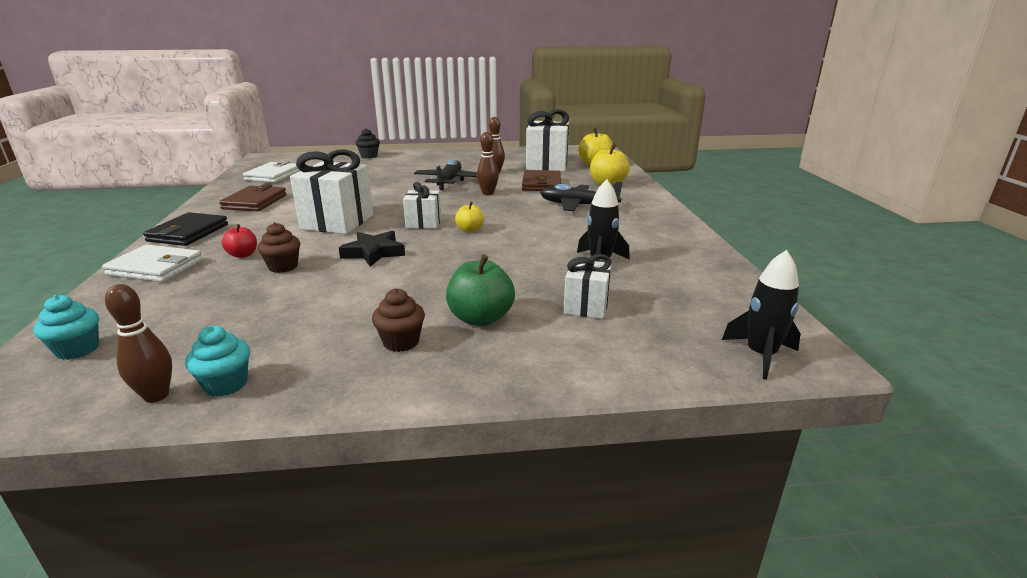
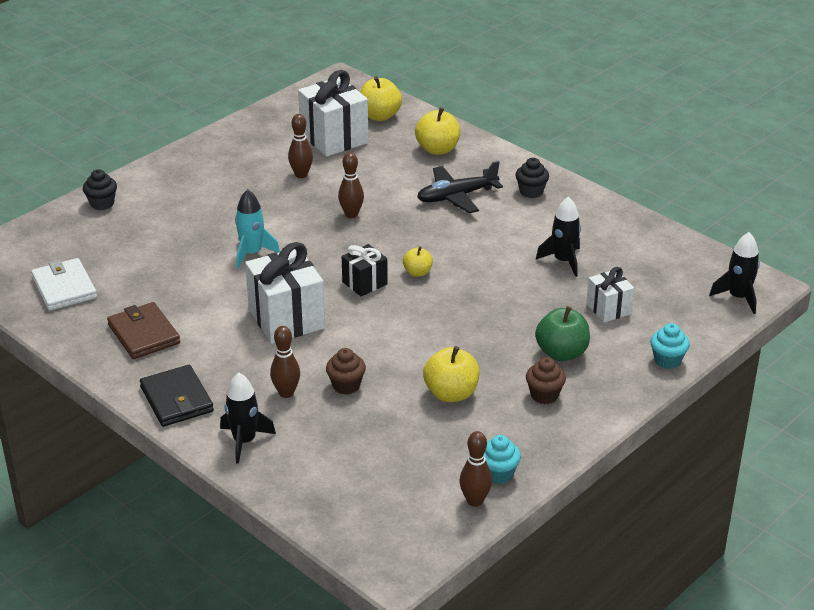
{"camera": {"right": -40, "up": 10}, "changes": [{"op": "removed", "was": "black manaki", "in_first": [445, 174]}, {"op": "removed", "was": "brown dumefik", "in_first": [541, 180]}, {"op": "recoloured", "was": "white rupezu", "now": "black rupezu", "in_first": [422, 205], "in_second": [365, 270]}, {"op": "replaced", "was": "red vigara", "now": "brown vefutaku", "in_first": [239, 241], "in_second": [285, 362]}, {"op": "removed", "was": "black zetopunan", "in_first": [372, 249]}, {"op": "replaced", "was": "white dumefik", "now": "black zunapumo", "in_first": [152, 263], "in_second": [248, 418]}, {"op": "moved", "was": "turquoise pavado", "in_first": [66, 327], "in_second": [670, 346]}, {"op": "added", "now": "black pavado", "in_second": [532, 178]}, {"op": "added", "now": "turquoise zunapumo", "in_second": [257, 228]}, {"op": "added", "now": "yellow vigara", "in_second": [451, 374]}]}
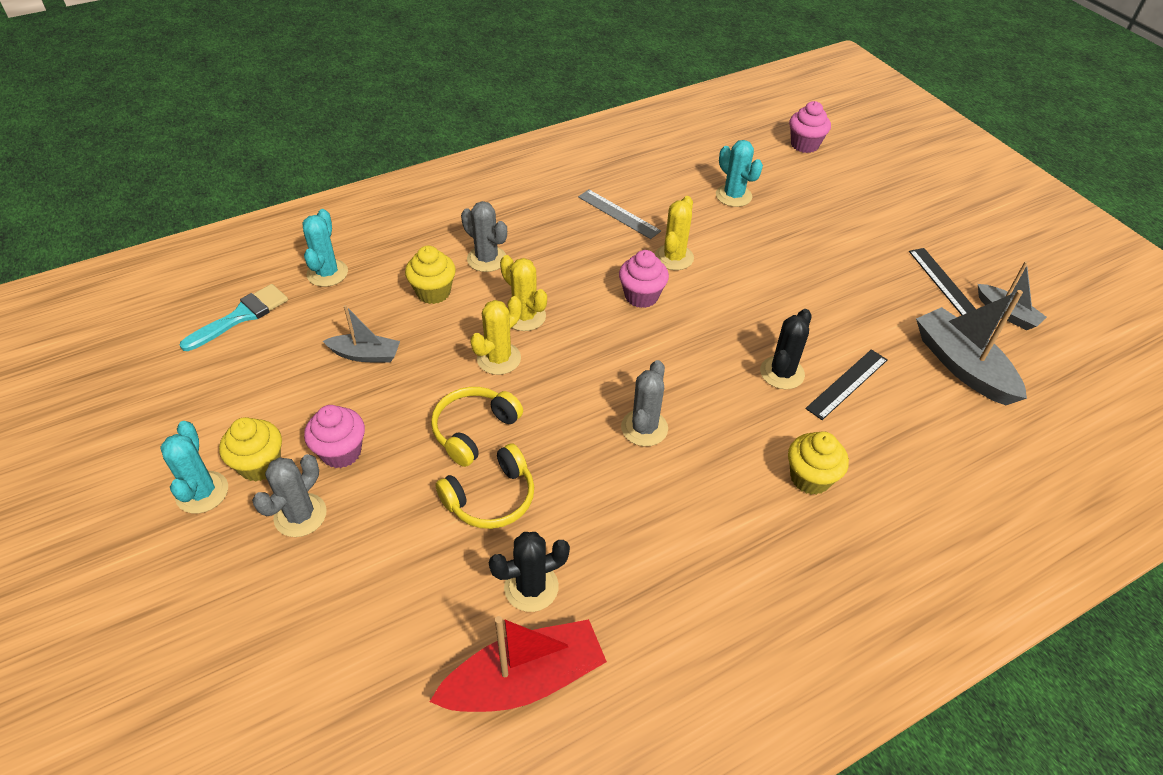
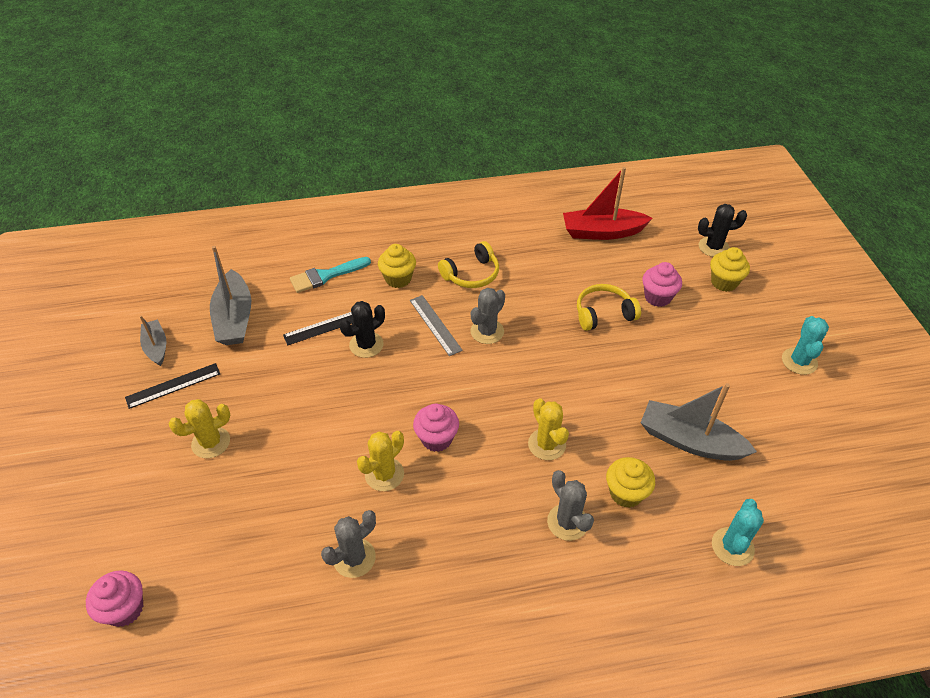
{"camera": {"right": -160, "up": 0}, "changes": [{"op": "removed", "was": "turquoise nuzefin", "in_first": [739, 173]}, {"op": "moved", "was": "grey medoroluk", "in_first": [619, 214], "in_second": [436, 325]}, {"op": "turned", "was": "black medoroluk", "in_first": [942, 281], "in_second": [172, 386], "clockwise": 60}, {"op": "moved", "was": "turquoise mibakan", "in_first": [234, 317], "in_second": [330, 275]}, {"op": "moved", "was": "yellow nuzefin", "in_first": [496, 335], "in_second": [199, 428]}, {"op": "resized", "was": "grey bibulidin", "in_first": [361, 334], "in_second": [698, 422], "ratio": 1.71}, {"op": "moved", "was": "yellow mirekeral", "in_first": [477, 427], "in_second": [468, 264]}, {"op": "moved", "was": "pink pavado", "in_first": [334, 436], "in_second": [662, 284]}, {"op": "moved", "was": "yellow pavado", "in_first": [250, 449], "in_second": [730, 269]}, {"op": "moved", "was": "grey nuzefin", "in_first": [289, 495], "in_second": [348, 544]}, {"op": "moved", "was": "black nuzefin", "in_first": [529, 572], "in_second": [722, 230]}]}
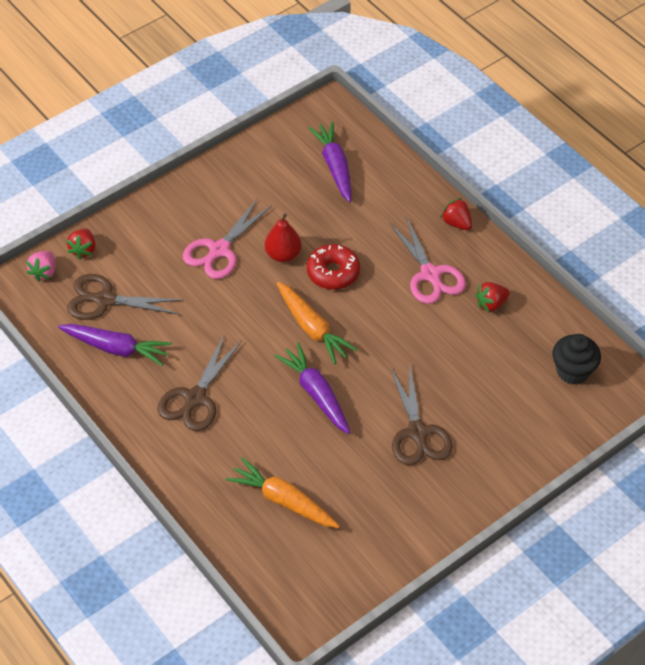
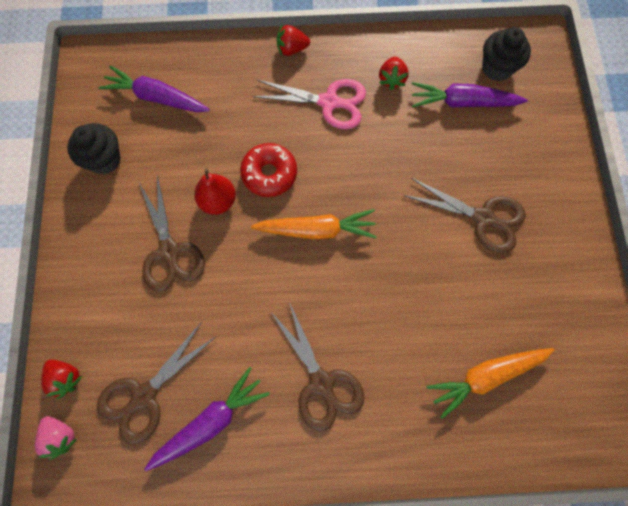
{"camera": {"right": -55, "up": 20}, "changes": [{"op": "recoloured", "was": "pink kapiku", "now": "brown kapiku", "in_first": [227, 238], "in_second": [171, 233]}, {"op": "moved", "was": "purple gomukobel", "in_first": [312, 388], "in_second": [470, 95]}, {"op": "added", "now": "black pavado", "in_second": [94, 148]}]}
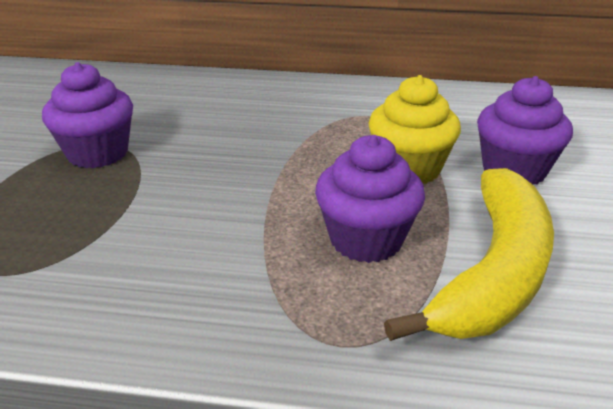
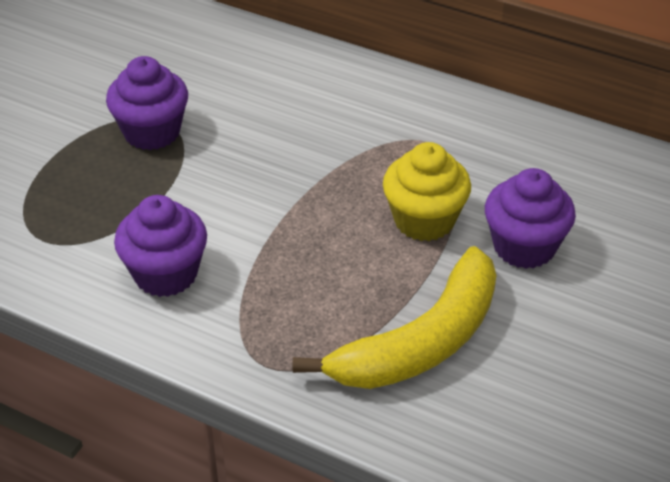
{"camera": {"right": 20, "up": 10}, "changes": [{"op": "moved", "was": "purple pavado", "in_first": [370, 199], "in_second": [160, 246]}]}
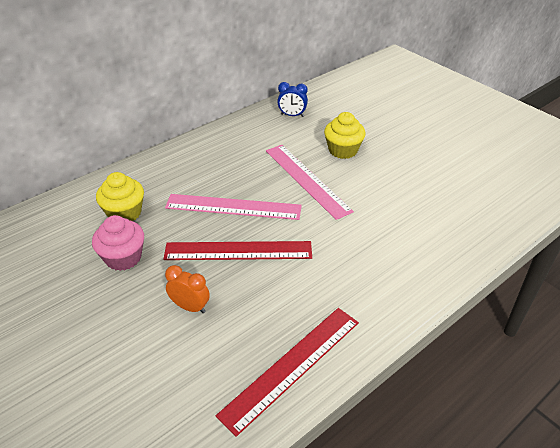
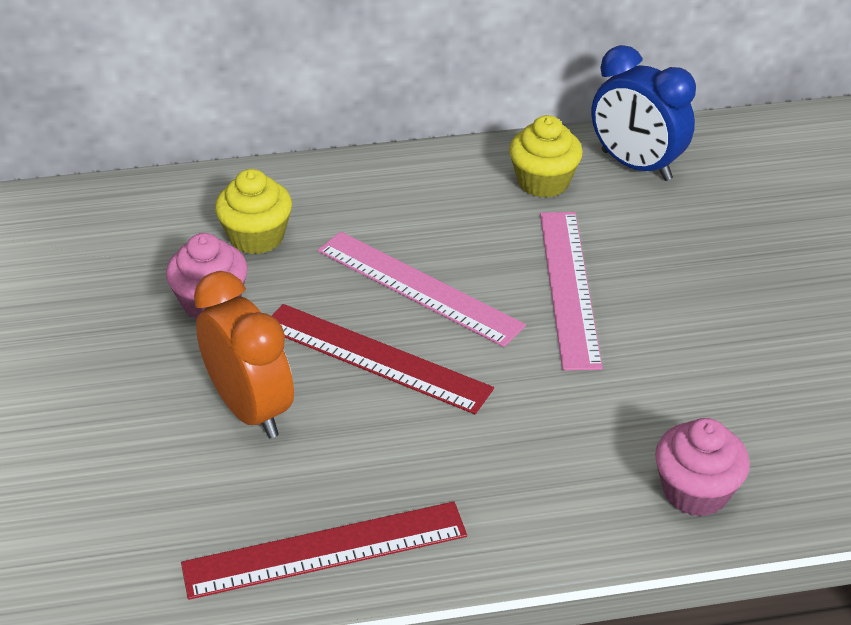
{"camera": {"right": 30, "up": 0}, "changes": [{"op": "resized", "was": "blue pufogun", "in_first": [292, 99], "in_second": [644, 113], "ratio": 1.82}, {"op": "moved", "was": "yellow pavado", "in_first": [345, 135], "in_second": [546, 156]}, {"op": "resized", "was": "orange pufogun", "in_first": [187, 289], "in_second": [244, 354], "ratio": 1.82}, {"op": "added", "now": "pink pavado", "in_second": [702, 467]}]}
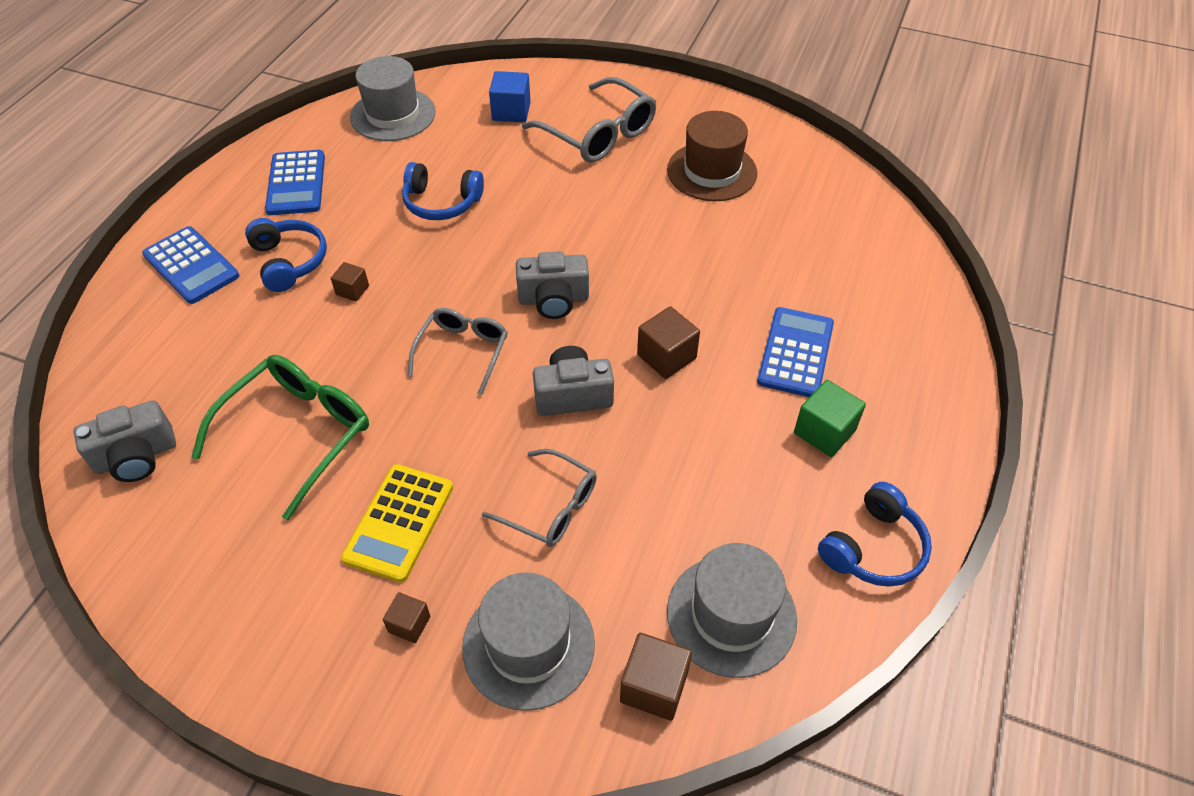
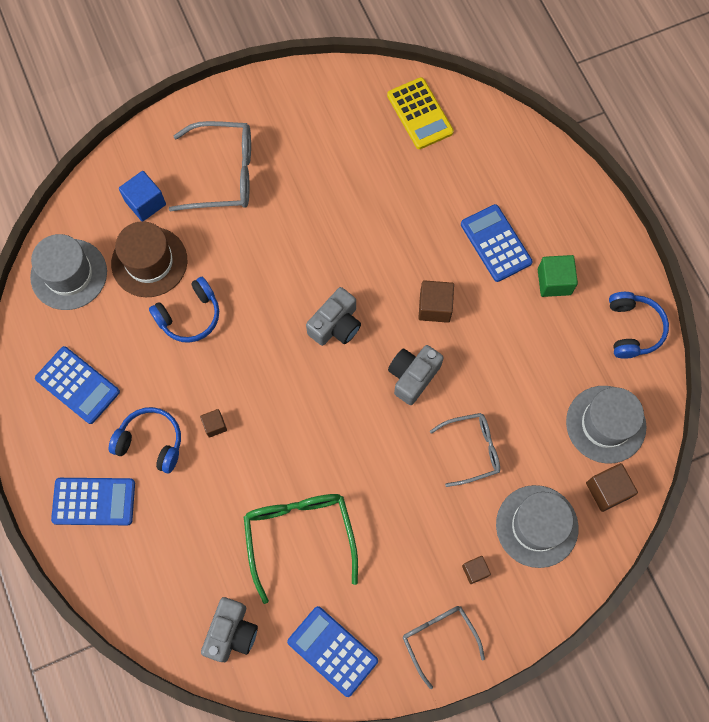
{"camera": {"right": -45, "up": 20}, "changes": [{"op": "moved", "was": "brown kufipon", "in_first": [712, 156], "in_second": [149, 259]}, {"op": "moved", "was": "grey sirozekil", "in_first": [458, 352], "in_second": [444, 647]}, {"op": "moved", "was": "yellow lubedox", "in_first": [397, 523], "in_second": [420, 113]}, {"op": "added", "now": "blue lubedox", "in_second": [332, 651]}]}
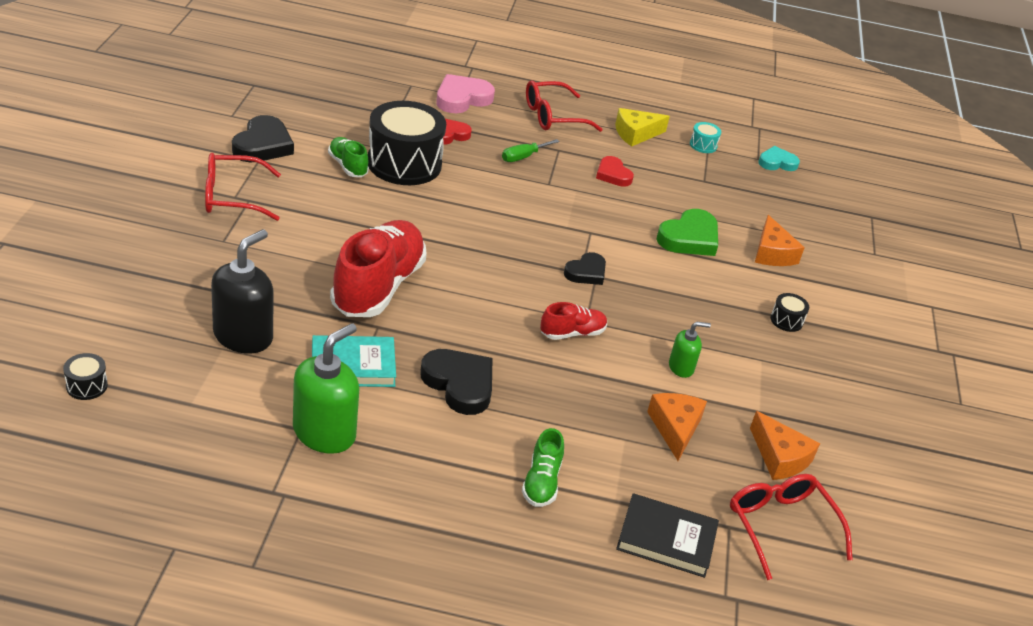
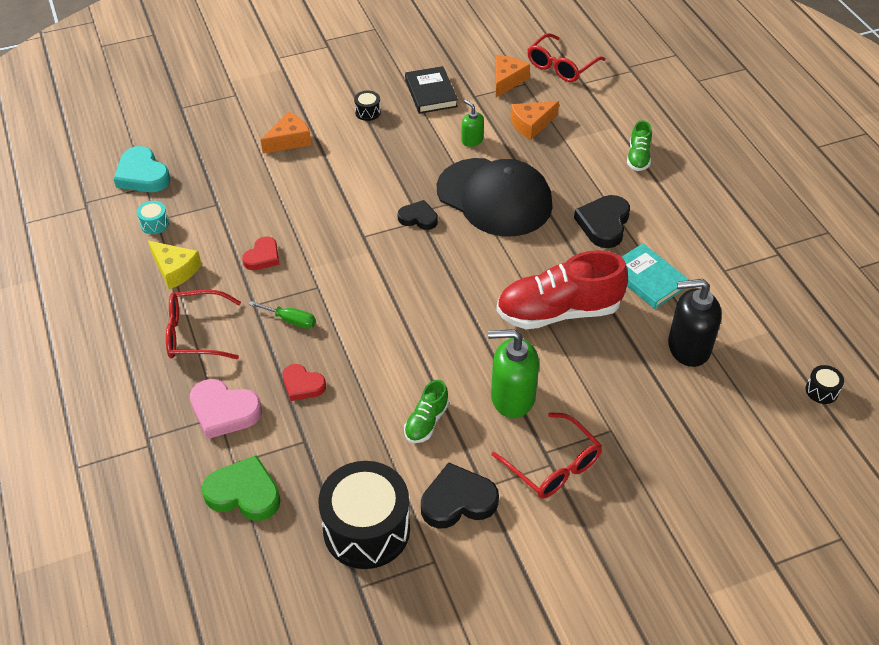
{"camera": {"right": -115, "up": 10}, "changes": [{"op": "turned", "was": "red sirozekil", "in_first": [564, 106], "in_second": [203, 324], "clockwise": 135}, {"op": "moved", "was": "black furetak", "in_first": [407, 143], "in_second": [364, 515]}, {"op": "resized", "was": "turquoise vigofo", "in_first": [779, 158], "in_second": [142, 169], "ratio": 1.57}, {"op": "moved", "was": "green vigofo", "in_first": [687, 232], "in_second": [241, 488]}, {"op": "replaced", "was": "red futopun", "now": "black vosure", "in_first": [573, 321], "in_second": [495, 197]}, {"op": "moved", "was": "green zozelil", "in_first": [326, 388], "in_second": [513, 373]}, {"op": "turned", "was": "green futopun", "in_first": [543, 467], "in_second": [639, 145], "clockwise": 120}, {"op": "moved", "was": "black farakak", "in_first": [667, 535], "in_second": [431, 90]}]}
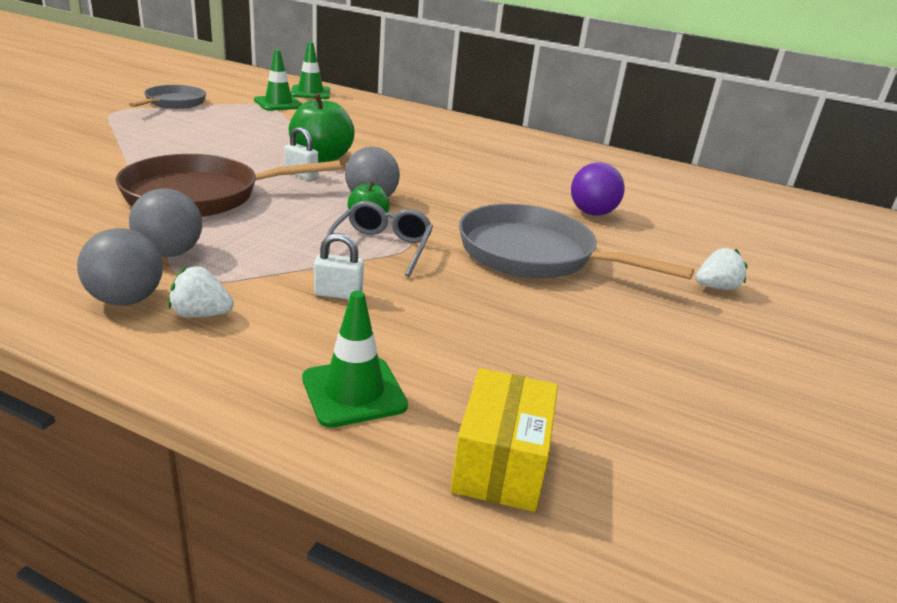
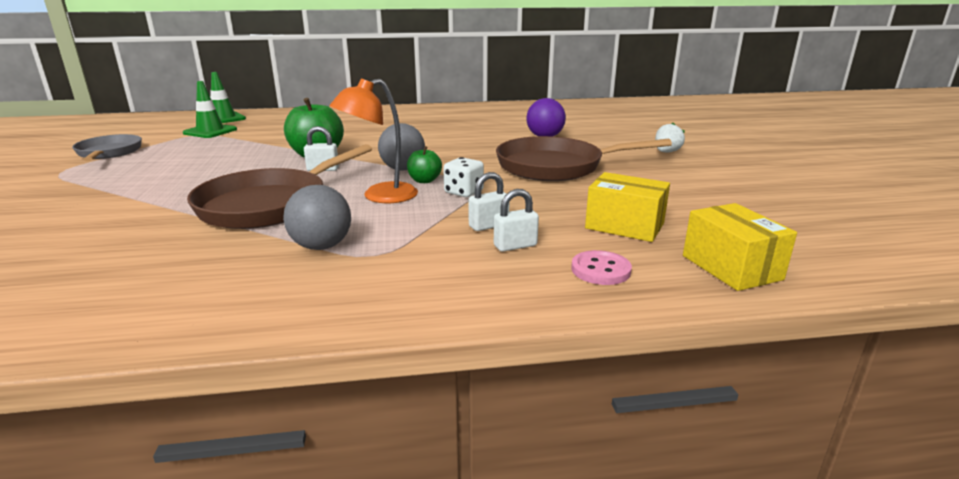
{"camera": {"right": -30, "up": -5}, "changes": [{"op": "replaced", "was": "grey sirozekil", "now": "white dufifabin", "in_first": [380, 239], "in_second": [463, 177]}, {"op": "recoloured", "was": "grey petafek", "now": "brown petafek", "in_first": [576, 242], "in_second": [584, 158]}, {"op": "removed", "was": "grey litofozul", "in_first": [120, 267]}, {"op": "removed", "was": "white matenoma", "in_first": [201, 292]}, {"op": "replaced", "was": "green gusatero", "now": "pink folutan", "in_first": [355, 359], "in_second": [601, 267]}, {"op": "added", "now": "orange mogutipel", "in_second": [374, 140]}, {"op": "added", "now": "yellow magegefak", "in_second": [627, 207]}, {"op": "added", "now": "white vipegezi", "in_second": [516, 220]}]}
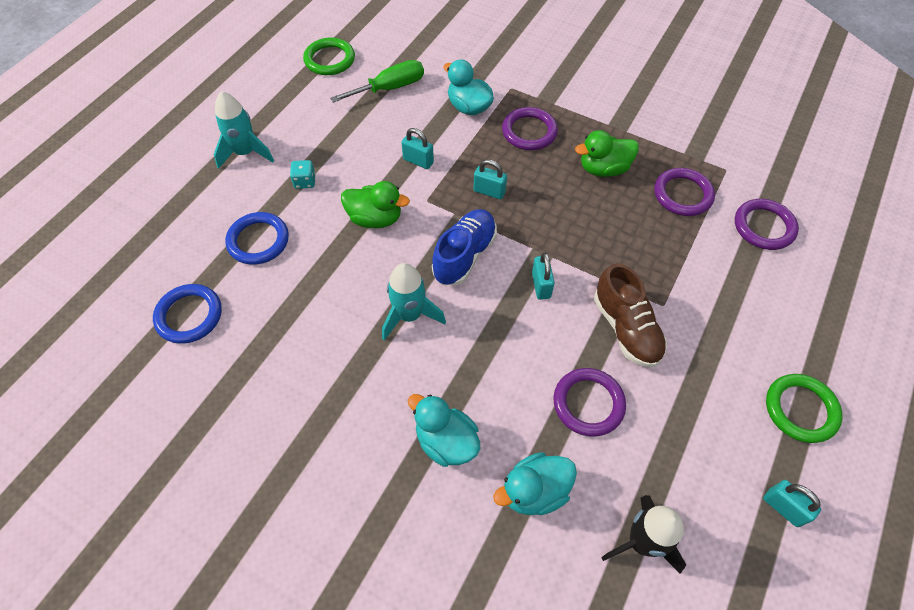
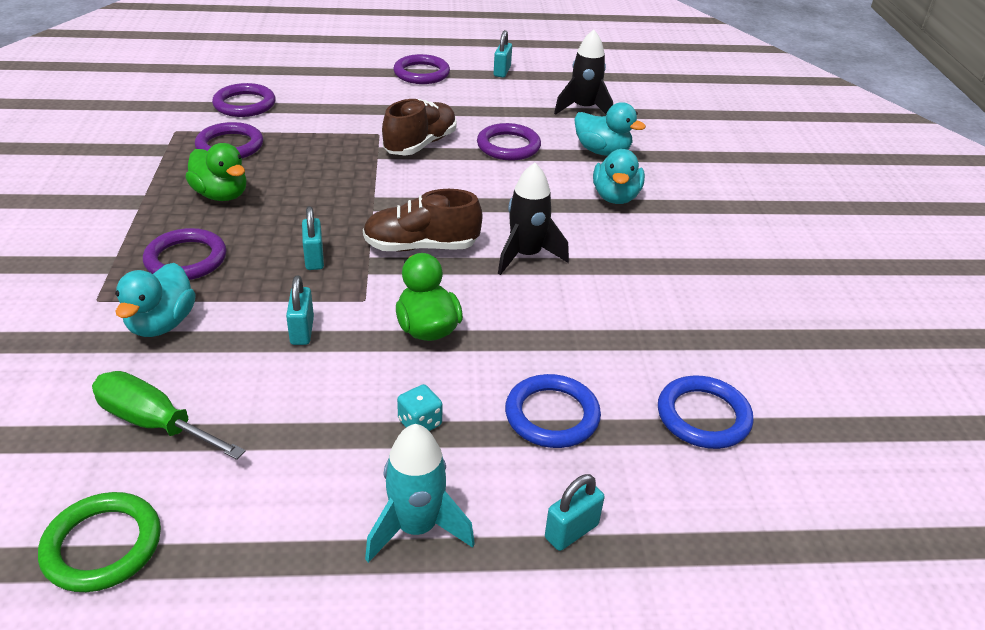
{"camera": {"right": -125, "up": -20}, "changes": [{"op": "recoloured", "was": "blue futopun", "now": "brown futopun", "in_first": [464, 247], "in_second": [422, 220]}, {"op": "moved", "was": "turquoise vipegezi", "in_first": [543, 276], "in_second": [574, 512]}, {"op": "recoloured", "was": "turquoise zunapumo", "now": "black zunapumo", "in_first": [414, 301], "in_second": [533, 219]}, {"op": "recoloured", "was": "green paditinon", "now": "purple paditinon", "in_first": [804, 408], "in_second": [422, 69]}]}
